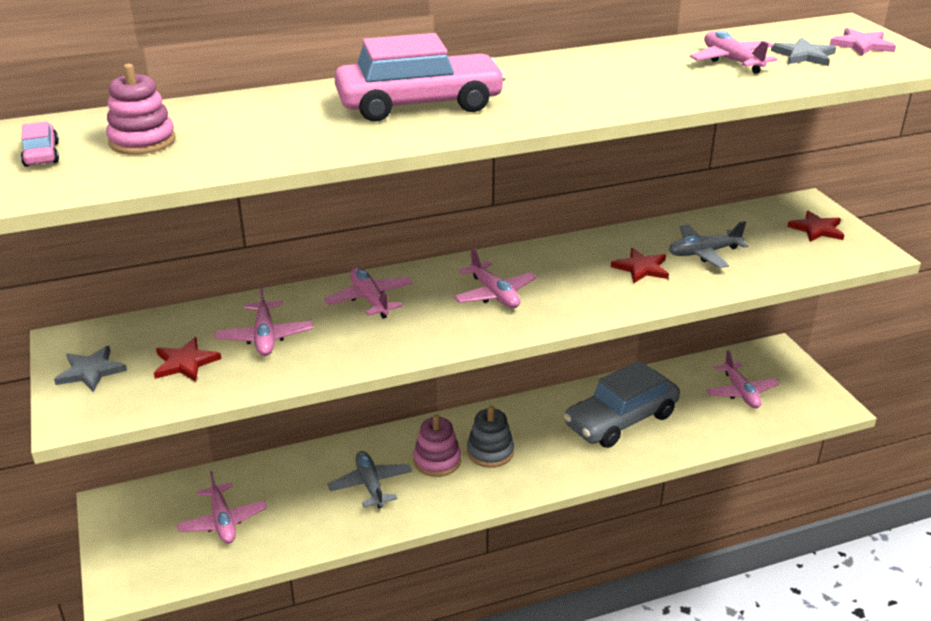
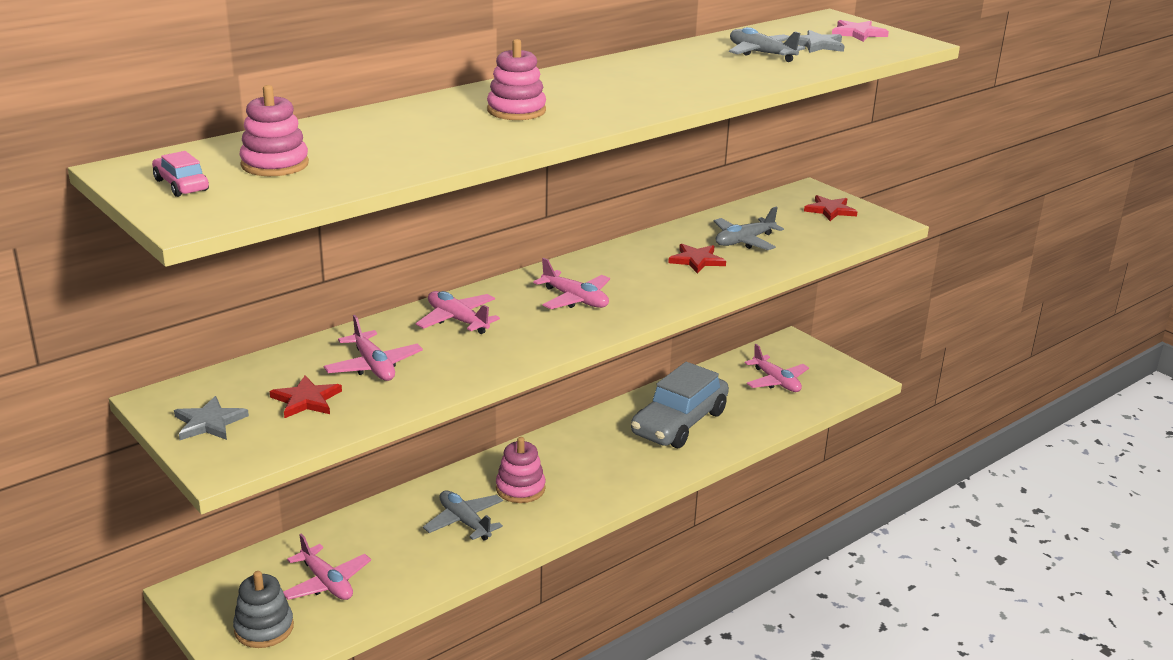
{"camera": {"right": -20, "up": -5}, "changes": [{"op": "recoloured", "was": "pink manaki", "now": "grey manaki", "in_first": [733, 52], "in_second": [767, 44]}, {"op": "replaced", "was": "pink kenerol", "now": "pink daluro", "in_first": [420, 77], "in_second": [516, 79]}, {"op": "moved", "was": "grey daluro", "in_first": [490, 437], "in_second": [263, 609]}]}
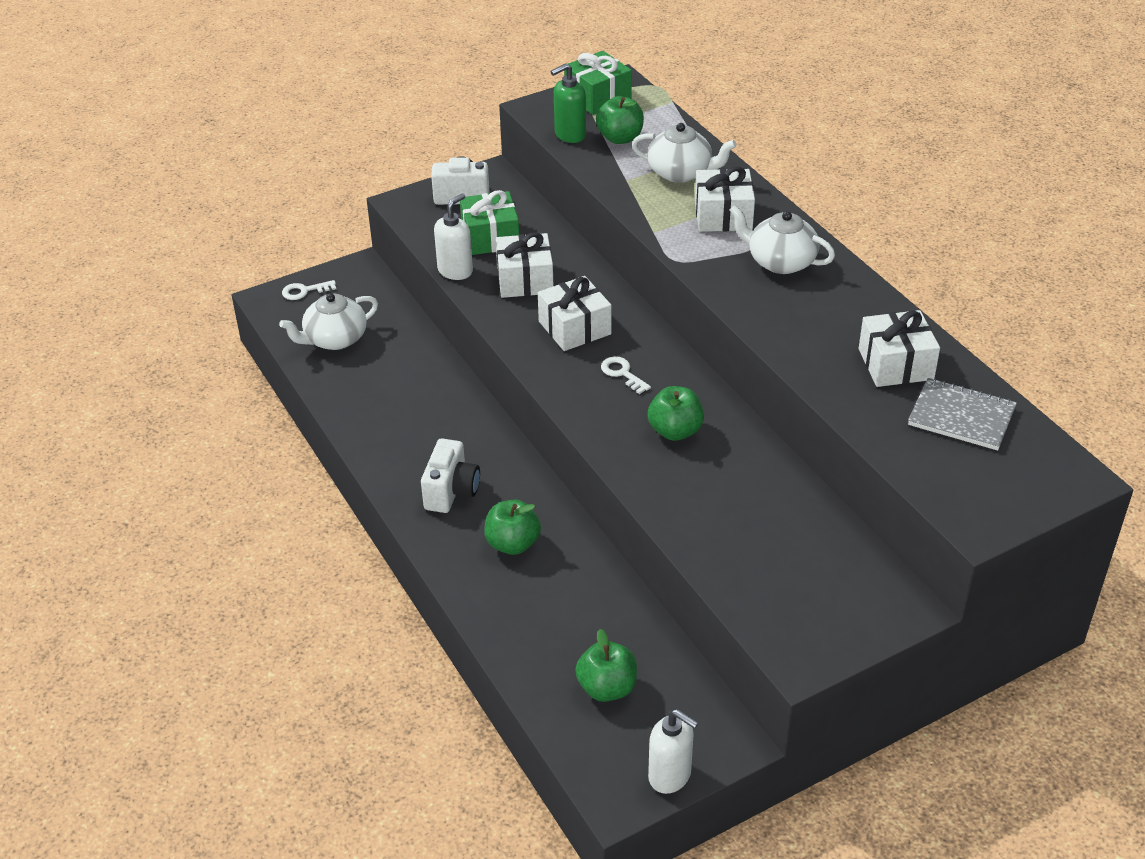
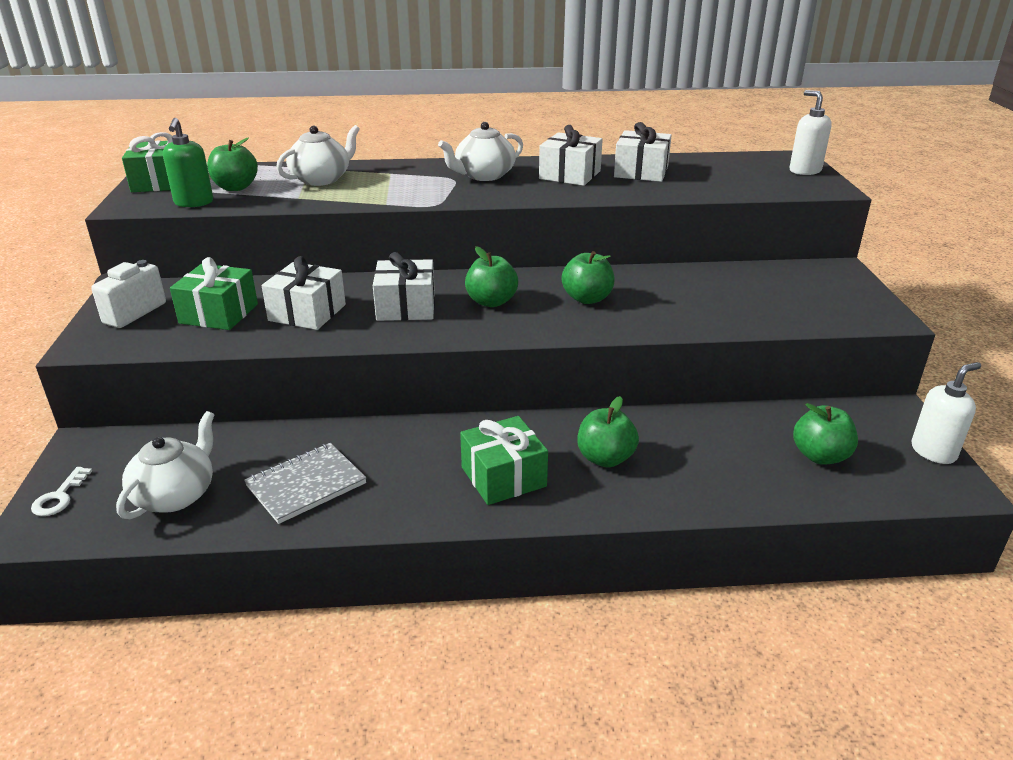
{"camera": {"right": -65, "up": -10}, "changes": [{"op": "moved", "was": "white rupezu", "in_first": [725, 199], "in_second": [571, 155]}, {"op": "moved", "was": "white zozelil", "in_first": [453, 236], "in_second": [810, 132]}, {"op": "turned", "was": "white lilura", "in_first": [328, 321], "in_second": [165, 465], "clockwise": -150}, {"op": "replaced", "was": "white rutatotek", "now": "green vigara", "in_first": [626, 375], "in_second": [491, 276]}, {"op": "moved", "was": "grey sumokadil", "in_first": [962, 414], "in_second": [305, 483]}, {"op": "replaced", "was": "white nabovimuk", "now": "green rupezu", "in_first": [450, 475], "in_second": [504, 460]}]}
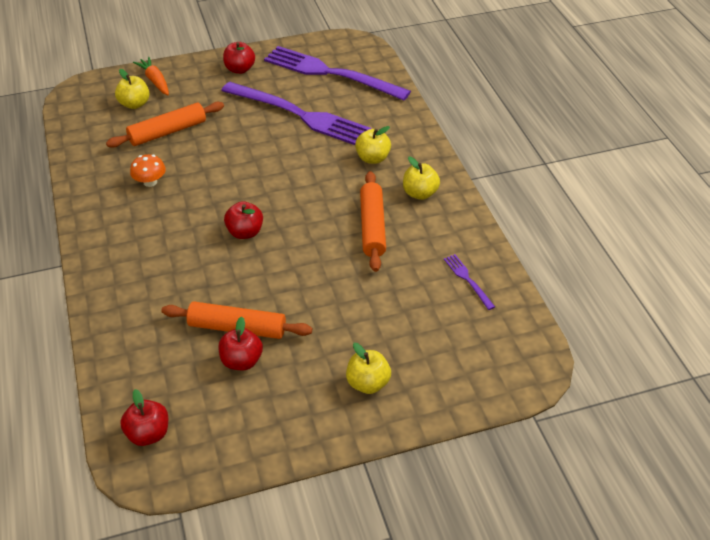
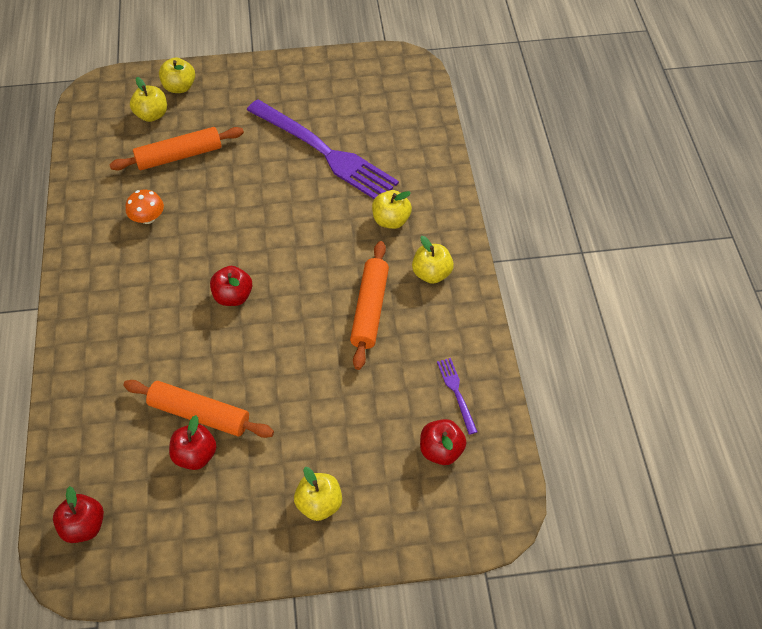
{"camera": {"right": 10, "up": 10}, "changes": [{"op": "moved", "was": "red vigara", "in_first": [239, 58], "in_second": [443, 442]}, {"op": "removed", "was": "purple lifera", "in_first": [337, 73]}, {"op": "replaced", "was": "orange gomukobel", "now": "yellow vigara", "in_first": [151, 76], "in_second": [177, 75]}]}
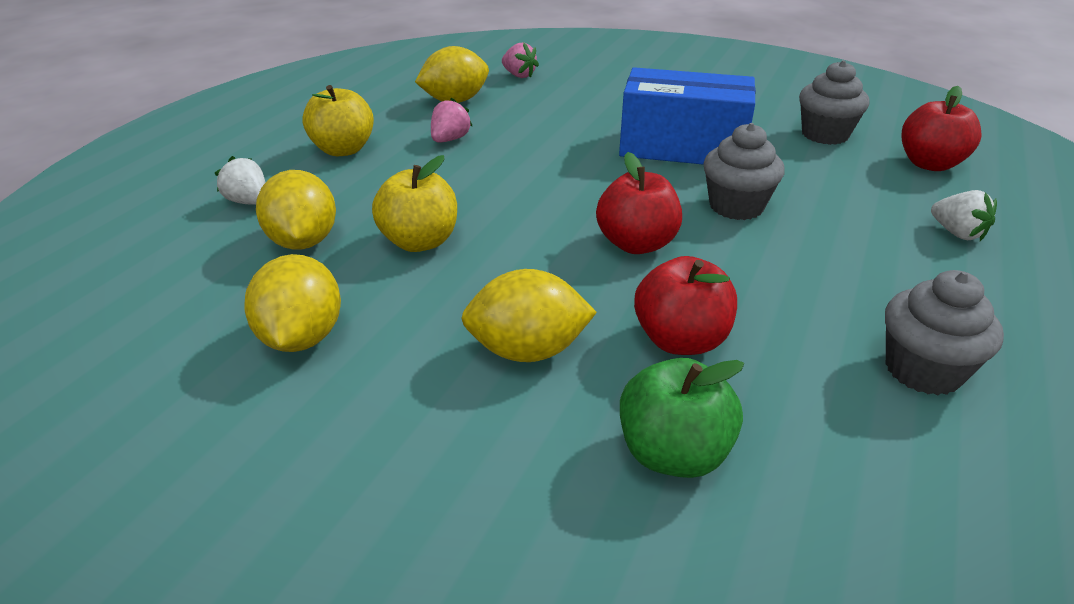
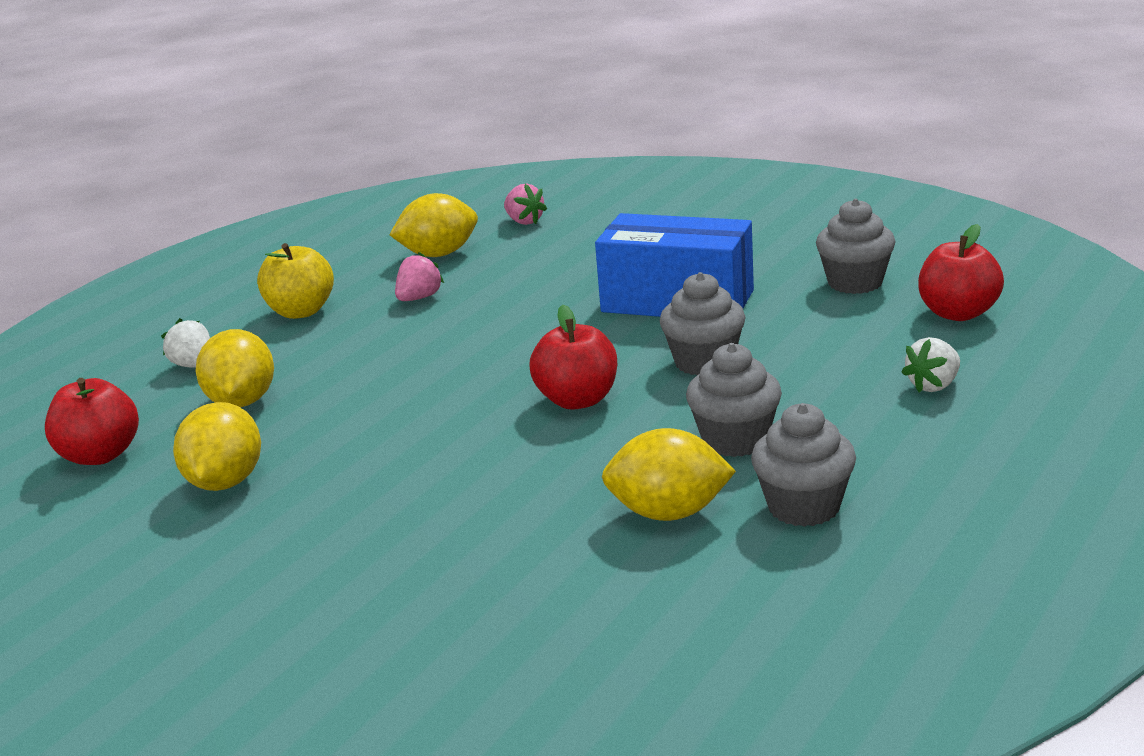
{"camera": {"right": 10, "up": -10}, "changes": [{"op": "removed", "was": "yellow vigara", "in_first": [414, 203]}, {"op": "turned", "was": "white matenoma", "in_first": [964, 215], "in_second": [930, 365], "clockwise": 75}, {"op": "moved", "was": "red vigara", "in_first": [685, 305], "in_second": [92, 421]}, {"op": "moved", "was": "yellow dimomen", "in_first": [529, 315], "in_second": [669, 474]}, {"op": "removed", "was": "green vigara", "in_first": [682, 418]}, {"op": "added", "now": "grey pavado", "in_second": [734, 400]}]}
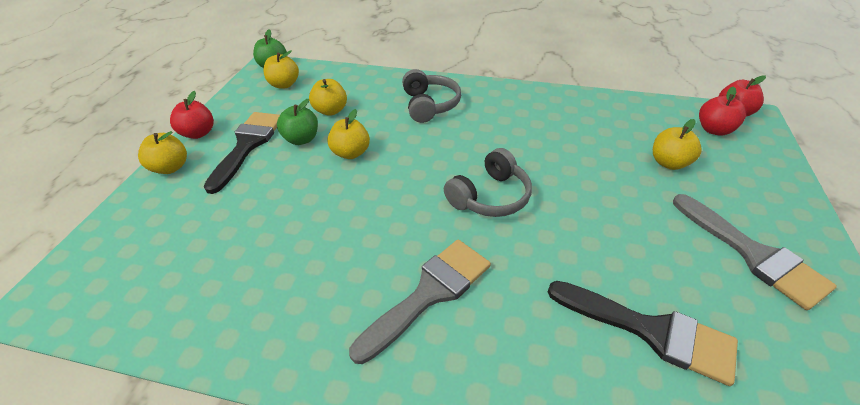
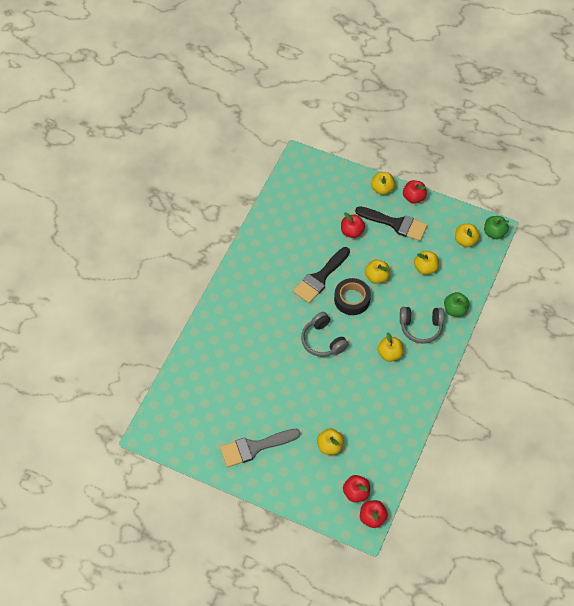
{"camera": {"right": 100, "up": 15}, "changes": [{"op": "moved", "was": "green vigara", "in_first": [297, 122], "in_second": [457, 304]}, {"op": "removed", "was": "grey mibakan", "in_first": [420, 302]}, {"op": "moved", "was": "black mibakan", "in_first": [643, 333], "in_second": [321, 275]}, {"op": "added", "now": "red vigara", "in_second": [353, 225]}, {"op": "added", "now": "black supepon", "in_second": [352, 296]}, {"op": "added", "now": "yellow vigara", "in_second": [390, 347]}]}
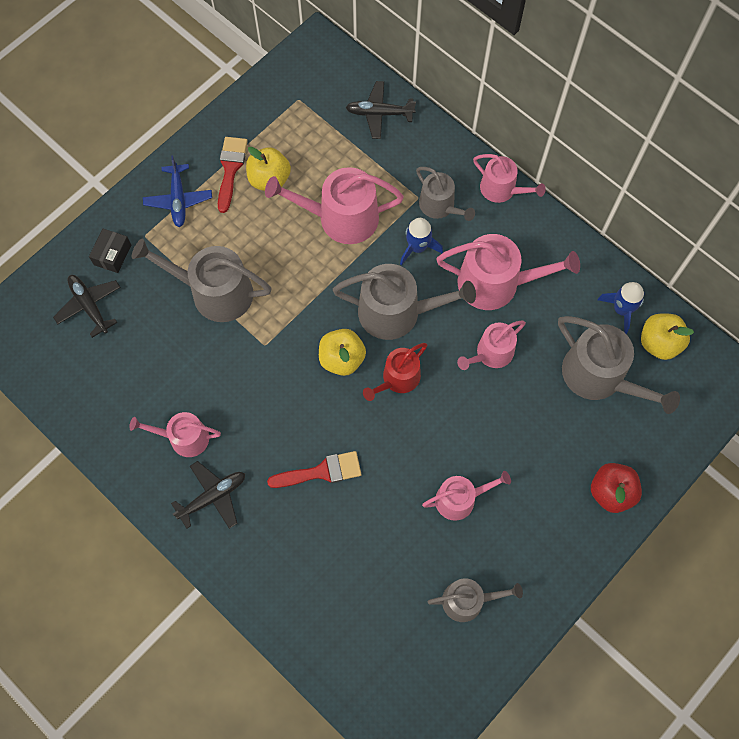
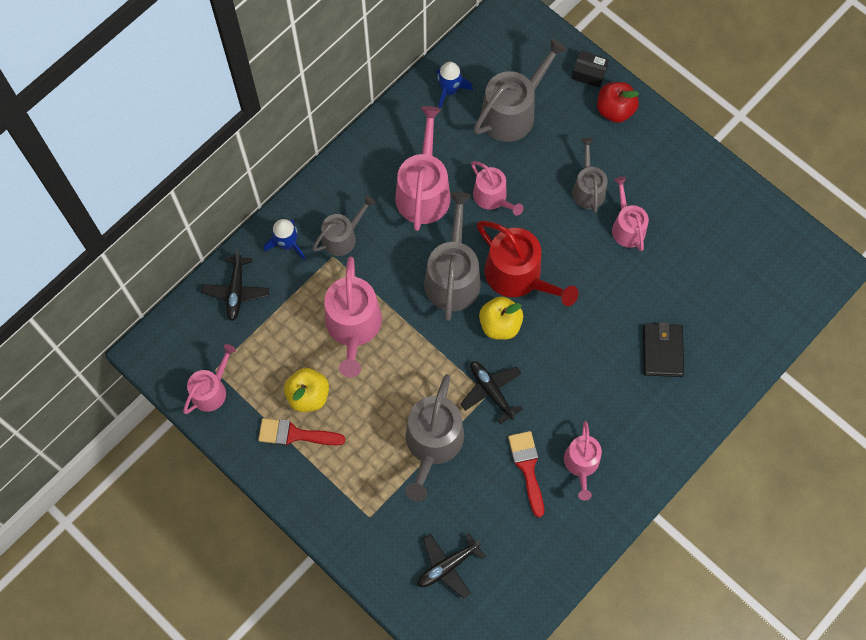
{"camera": {"right": -90, "up": 0}, "changes": [{"op": "moved", "was": "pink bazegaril", "in_first": [509, 178], "in_second": [209, 379]}, {"op": "removed", "was": "blue manaki", "in_first": [177, 191]}, {"op": "moved", "was": "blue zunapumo", "in_first": [421, 241], "in_second": [284, 239]}, {"op": "moved", "was": "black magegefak", "in_first": [110, 251], "in_second": [590, 69]}, {"op": "removed", "was": "yellow vigara", "in_first": [667, 337]}, {"op": "resized", "was": "red bazegaril", "in_first": [395, 372], "in_second": [528, 263], "ratio": 1.64}, {"op": "moved", "was": "red mibakan", "in_first": [314, 469], "in_second": [526, 474]}, {"op": "moved", "was": "black manaki", "in_first": [208, 495], "in_second": [491, 392]}, {"op": "moved", "was": "grey bazegaril", "in_first": [475, 600], "in_second": [589, 175]}, {"op": "added", "now": "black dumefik", "in_second": [663, 349]}]}
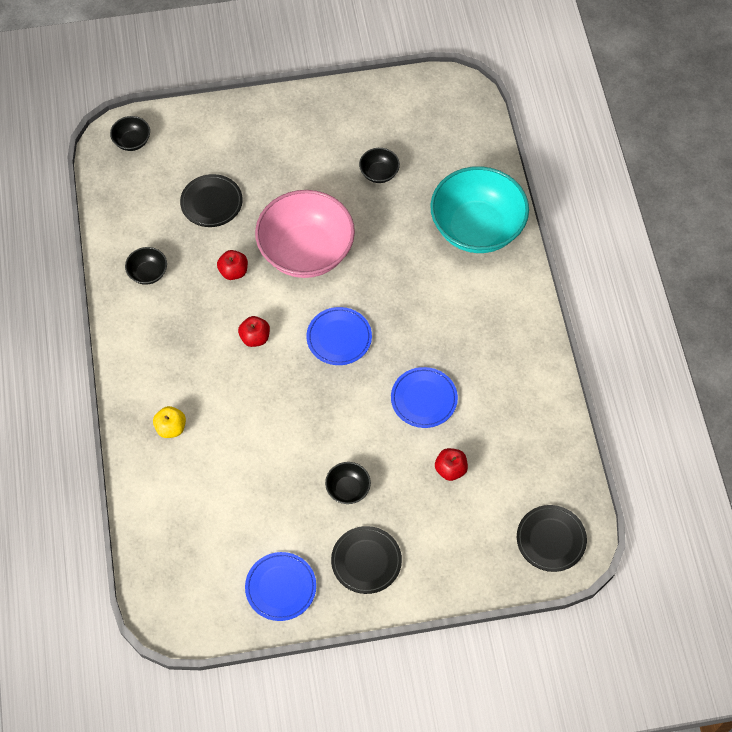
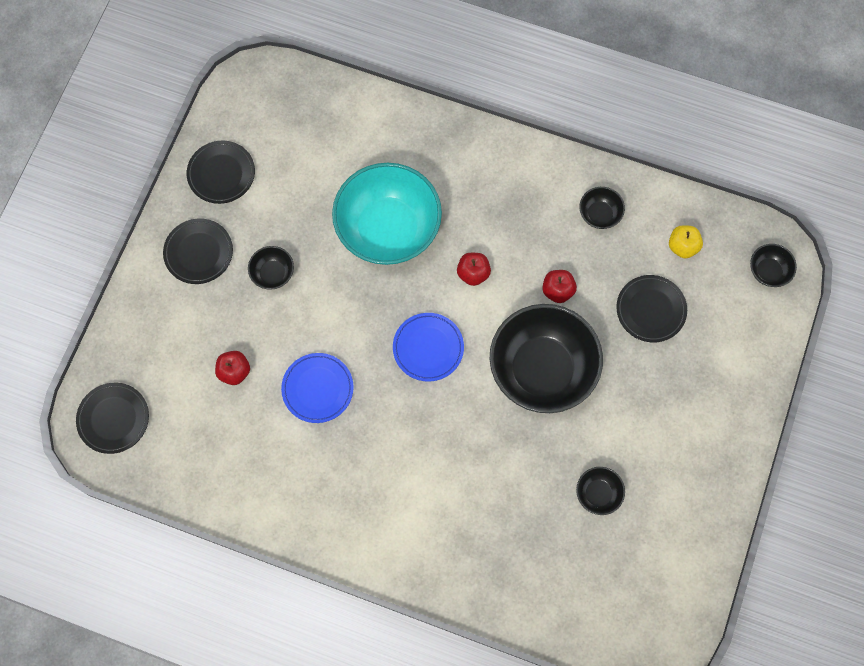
{"camera": {"right": 120, "up": 10}, "changes": [{"op": "moved", "was": "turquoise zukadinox", "in_first": [479, 209], "in_second": [387, 214]}, {"op": "recoloured", "was": "pink zukadinox", "now": "black zukadinox", "in_first": [305, 234], "in_second": [546, 358]}, {"op": "moved", "was": "yellow vigara", "in_first": [169, 422], "in_second": [686, 241]}, {"op": "recoloured", "was": "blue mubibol", "now": "black mubibol", "in_first": [280, 586], "in_second": [221, 172]}]}
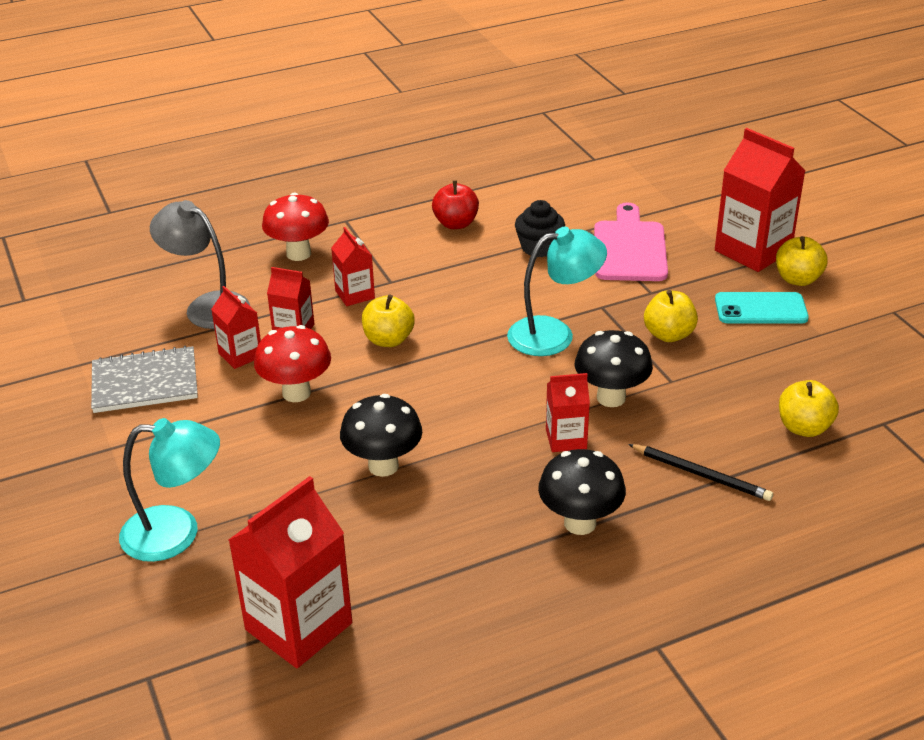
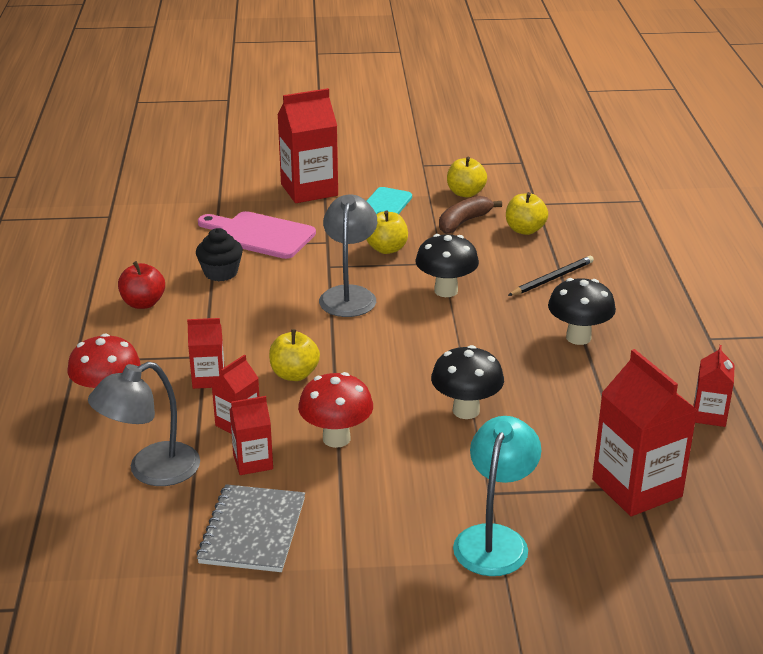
{"camera": {"right": -70, "up": -5}, "changes": [{"op": "recoloured", "was": "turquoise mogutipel", "now": "grey mogutipel", "in_first": [557, 291], "in_second": [348, 255]}, {"op": "moved", "was": "yellow vigara", "in_first": [802, 261], "in_second": [467, 177]}, {"op": "moved", "was": "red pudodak", "in_first": [568, 412], "in_second": [714, 386]}, {"op": "added", "now": "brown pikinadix", "in_second": [470, 215]}]}
